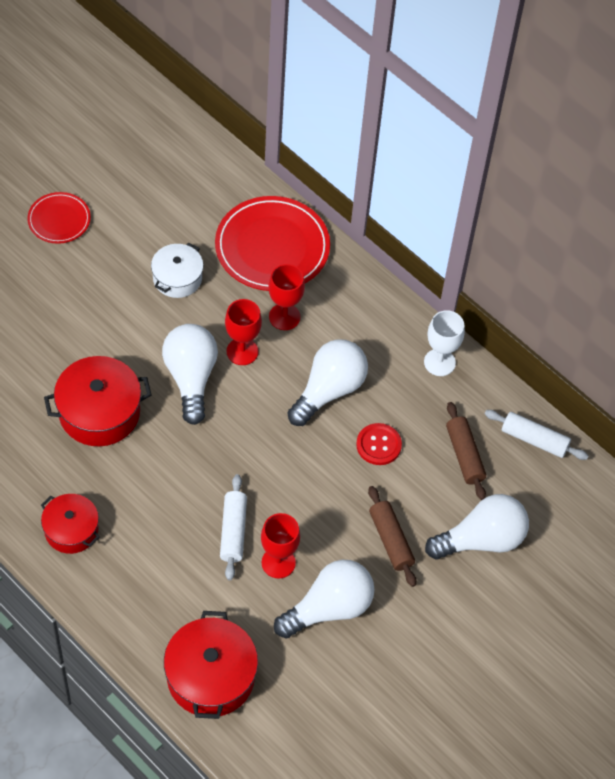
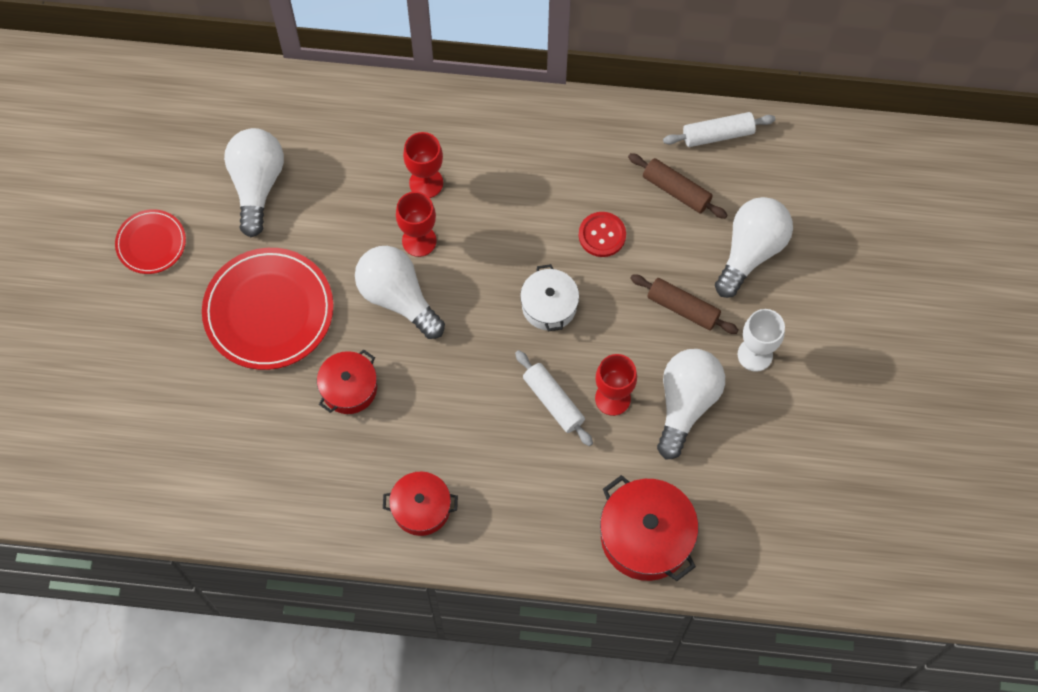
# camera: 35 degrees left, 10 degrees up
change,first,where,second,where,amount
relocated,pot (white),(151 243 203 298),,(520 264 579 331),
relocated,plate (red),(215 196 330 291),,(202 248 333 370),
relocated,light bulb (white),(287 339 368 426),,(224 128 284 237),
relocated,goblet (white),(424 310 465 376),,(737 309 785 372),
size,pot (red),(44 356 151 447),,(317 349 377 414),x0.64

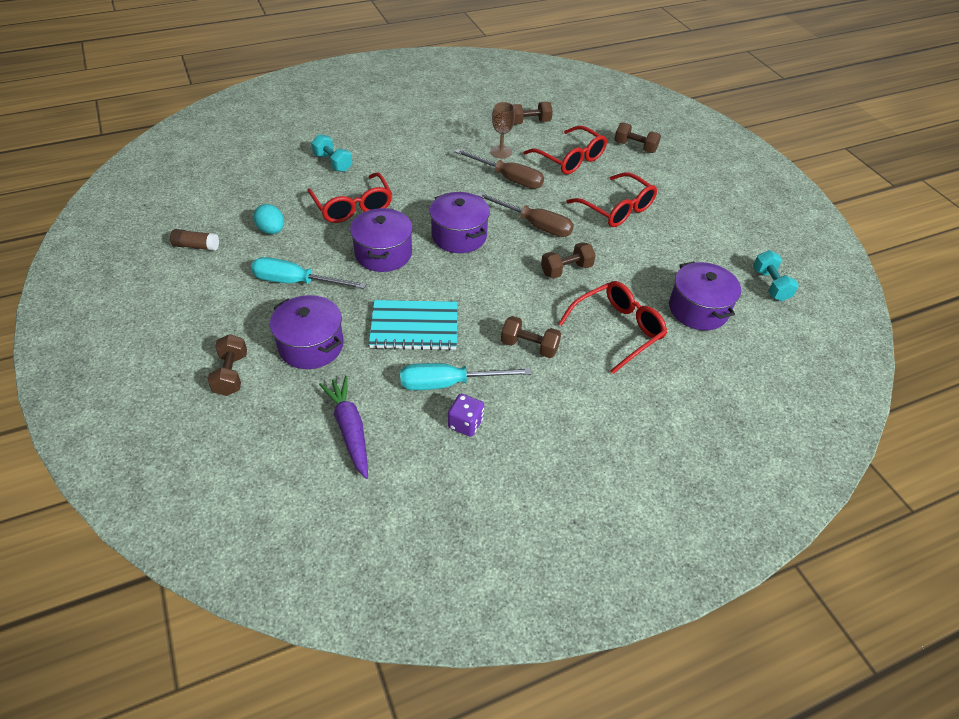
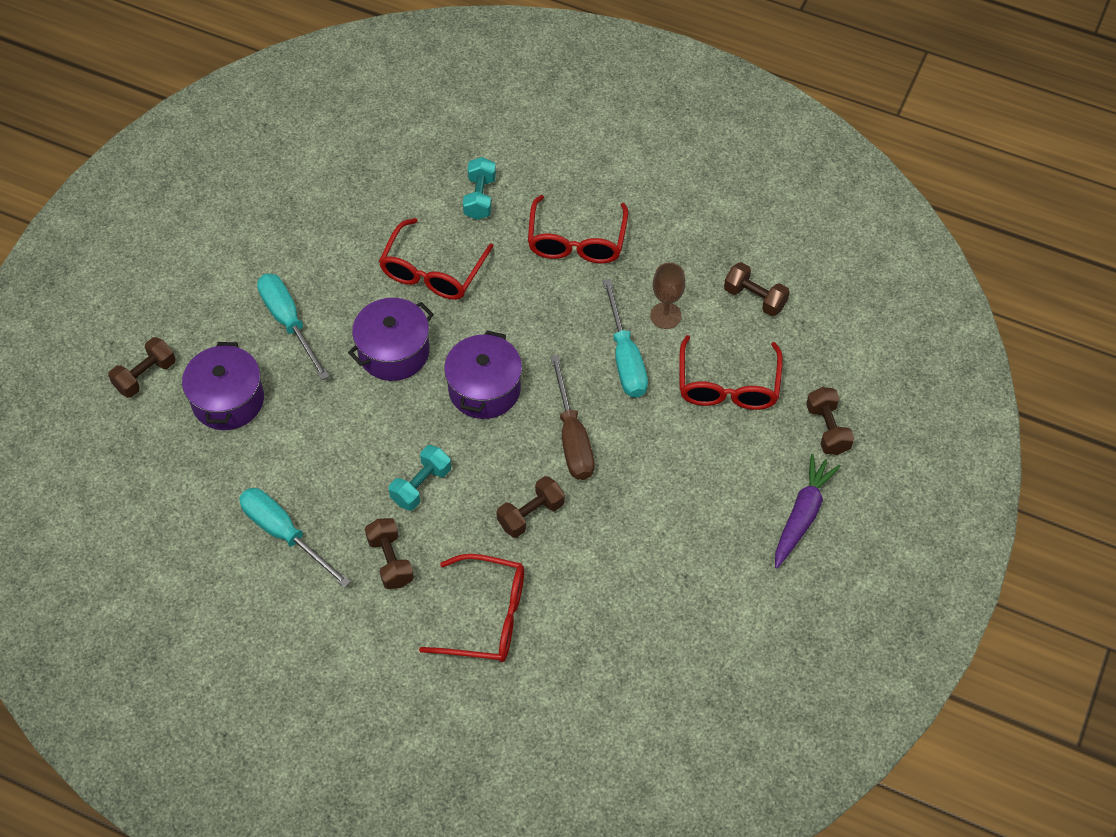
# camera: 50 degrees right, 10 degrees up
change,first,where,second,where,amount
missing,glue stick (brown),(170 229 219 251),,,
missing,egg (turquoise),(253 204 284 234),,,
missing,notebook (turquoise),(369 300 458 351),,,
missing,dice (purple),(448 394 484 437),,,
missing,pot (purple),(669 261 741 330),,,
relocated,carrot (purple),(319 376 368 479),,(775 454 841 569),
relocated,glasses (red),(567 172 657 227),,(528 195 628 263),
relocated,dumbbell (turquoise),(753 250 799 301),,(389 445 451 511),
colour,screwdriver (brown),(455 149 544 189),screwdriver (turquoise),(603 279 648 398),
spun,dumbbell (brown),(541 242 596 279),,(497 476 564 538),60 degrees counterclockwise

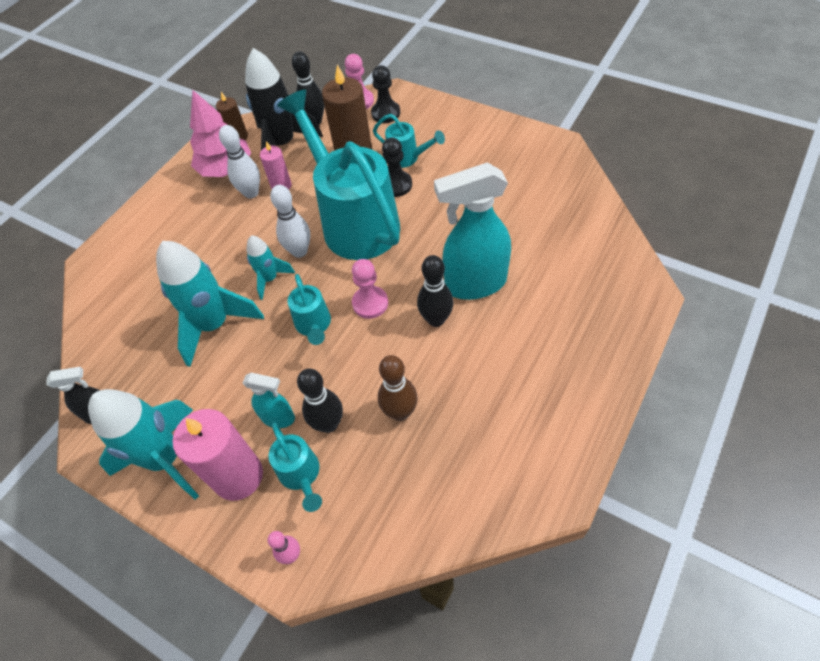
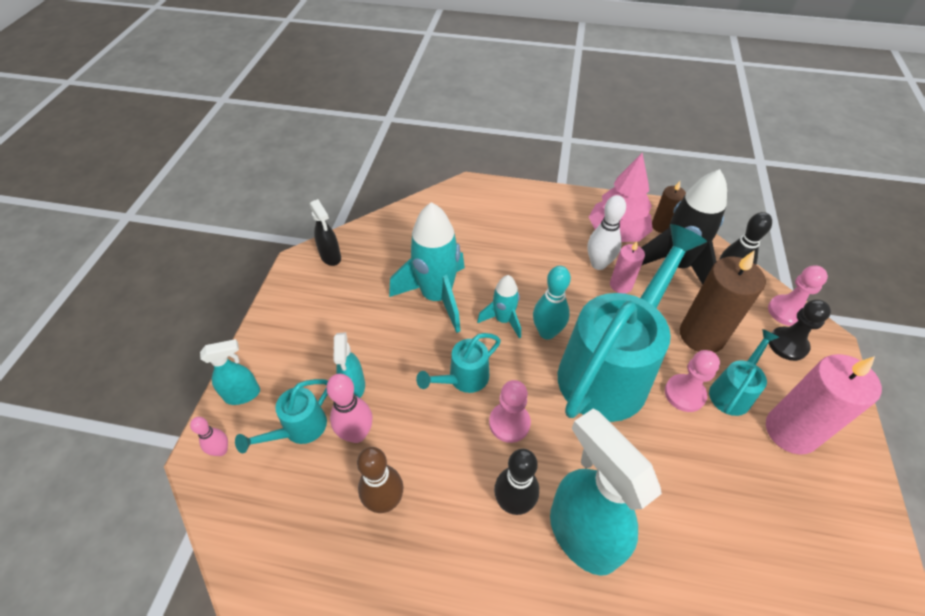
# camera: 65 degrees right, 5 degrees down
change,first,where,second,where,amount
missing,rocket (turquoise),(88 389 199 499),,,
appeared,,,spray bottle (turquoise),(200 339 260 405),
relocated,candle (pink),(173 409 263 501),,(766 354 882 454),
colour,bowling pin (white),(270 185 310 258),bowling pin (turquoise),(533 266 571 339),
colour,bowling pin (black),(297 368 343 433),bowling pin (pink),(326 374 372 443),
colour,pawn (black),(382 138 412 197),pawn (pink),(665 350 720 412),
spun,watering can (turquoise),(373 114 445 168),,(709 329 779 416),150 degrees counterclockwise

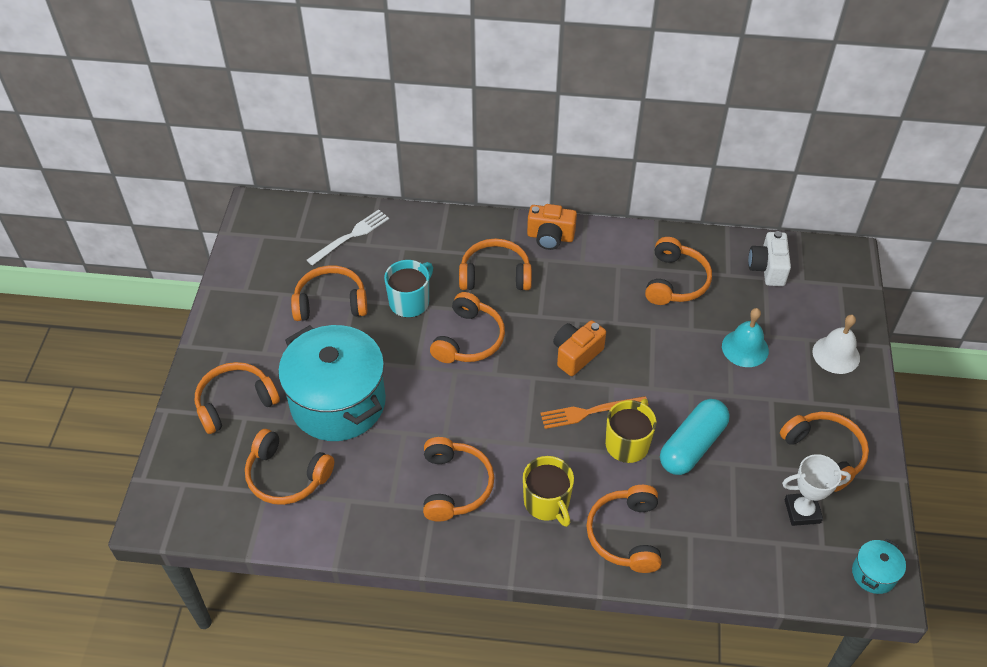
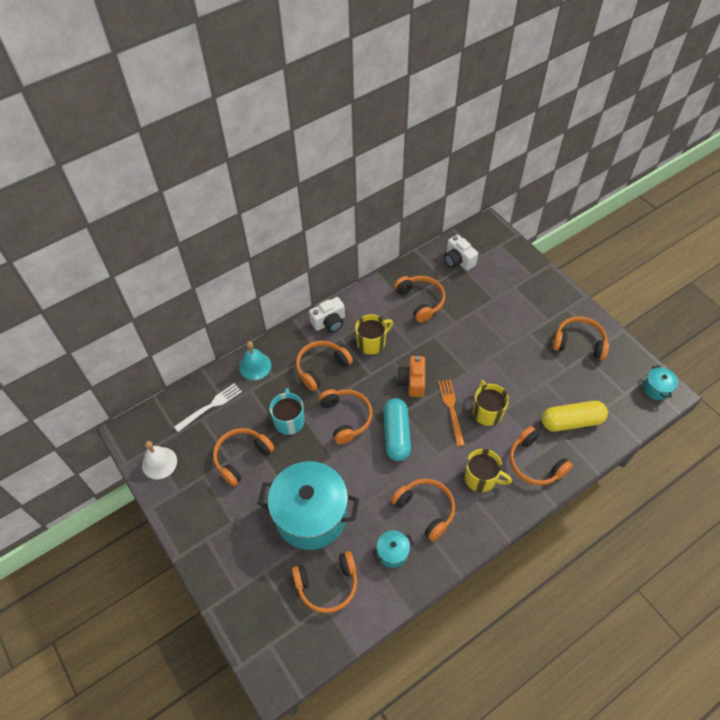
# camera: 40 degrees left, 5 degrees up
change,first,where,second,where,amount
missing,headphones (orange),(195 362 280 434),,,
missing,trophy (white),(782 454 851 526),,,
appeared,,,mug (yellow),(355 314 393 355),
appeared,,,pot (turquoise),(372 531 413 568),
appeared,,,capsule (yellow),(542 401 608 431),
relocated,capsule (turquoise),(660 399 730 475),,(383 398 411 461),
relocated,bell (turquoise),(722 308 769 367),,(239 341 271 380),
relocated,bell (white),(812 315 860 374),,(142 441 177 479),
colour,camera (orange),(527 204 577 250),camera (white),(309 297 345 333),
spun,fork (white),(307 210 389 266),,(174 383 242 432),45 degrees clockwise
spun,fork (orange),(540 396 648 429),,(438 380 465 446),135 degrees clockwise

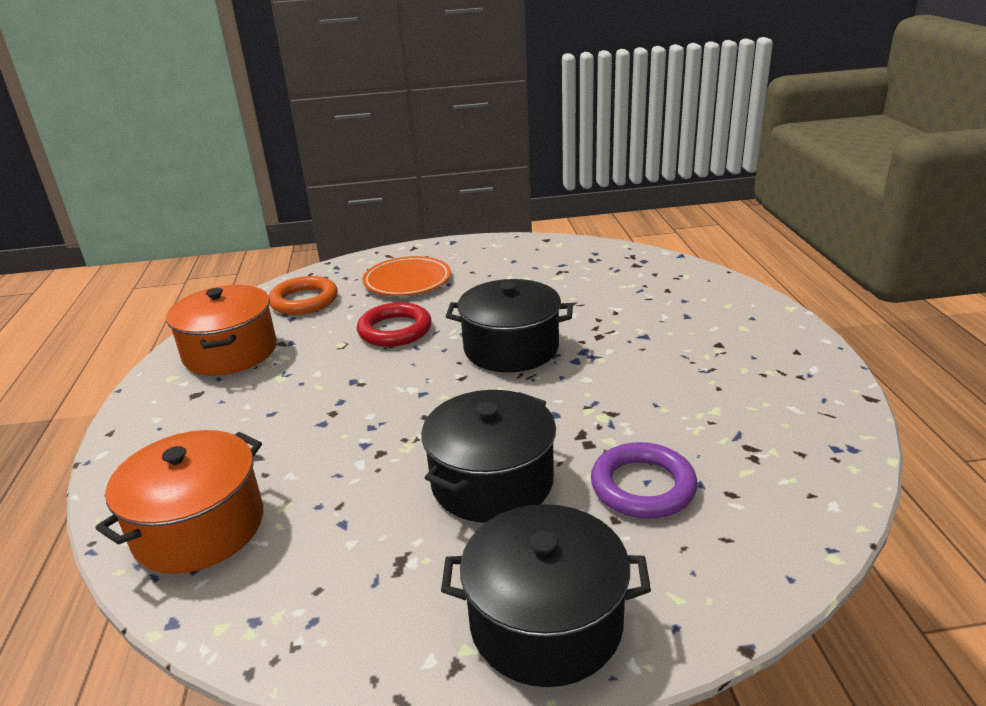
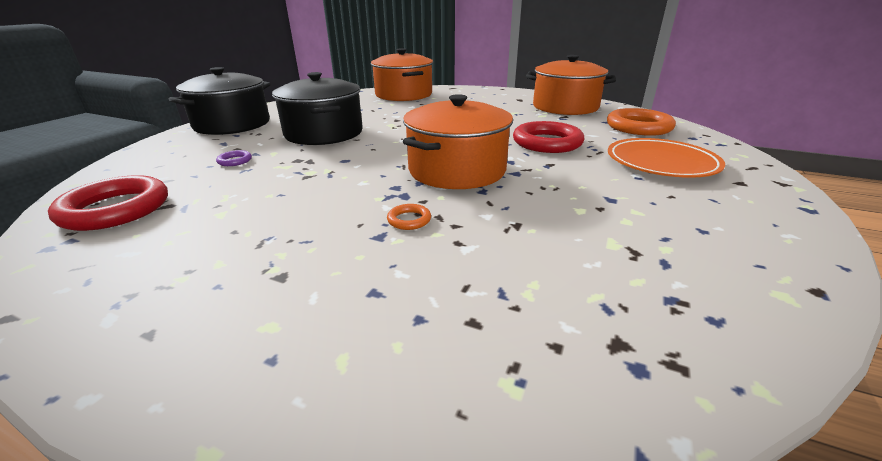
# camera: 120 degrees right, 0 degrees up
change,first,where,second,where,amount
appeared,,,ring (red),(48 175 168 231),
appeared,,,ring (orange),(387 204 431 230),
colour,pot (black),(446 279 573 372),pot (orange),(403 94 513 189),
size,ring (purple),(591 442 698 519),,(216 150 252 166),x0.43

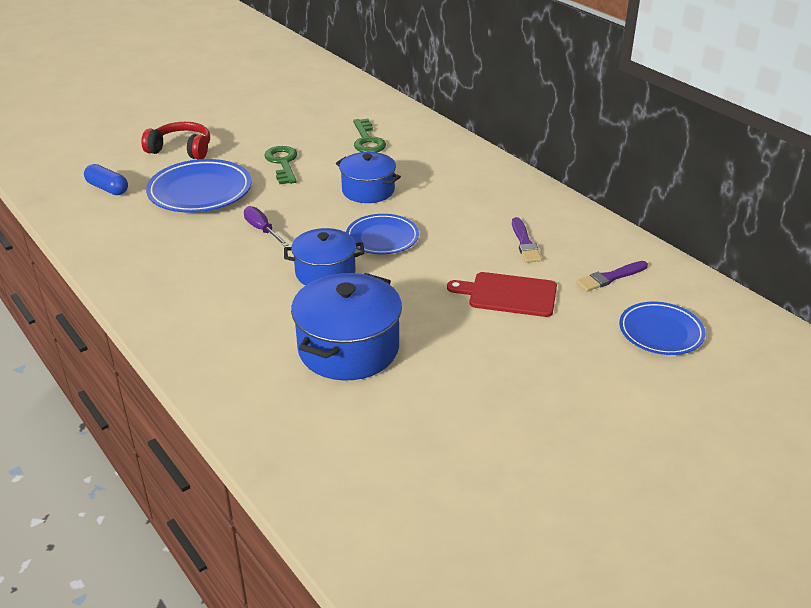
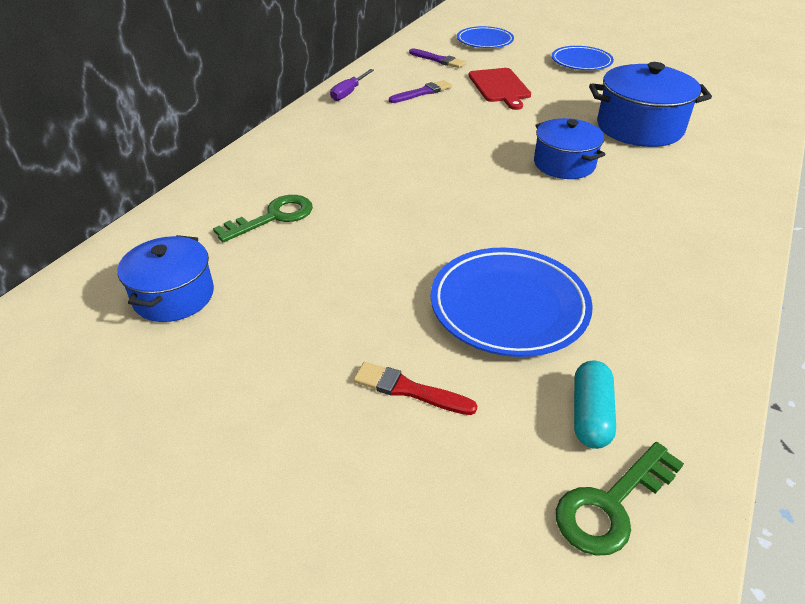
# camera: 115 degrees left, 5 degrees up
change,first,where,second,where,amount
relocated,screwdriver (purple),(244 206 289 247),,(330 69 374 101),
relocated,key (green),(264 146 298 184),,(556 442 684 556),
relocated,pot (blue),(336 152 401 203),,(118 235 214 322),
relocated,plate (blue),(346 214 419 254),,(552 46 614 70),
exchanged,headphones (red),(141 122 210 159),brush (red),(353 362 477 415),
colour,capsule (blue),(84 164 128 195),capsule (turquoise),(574 361 616 449),

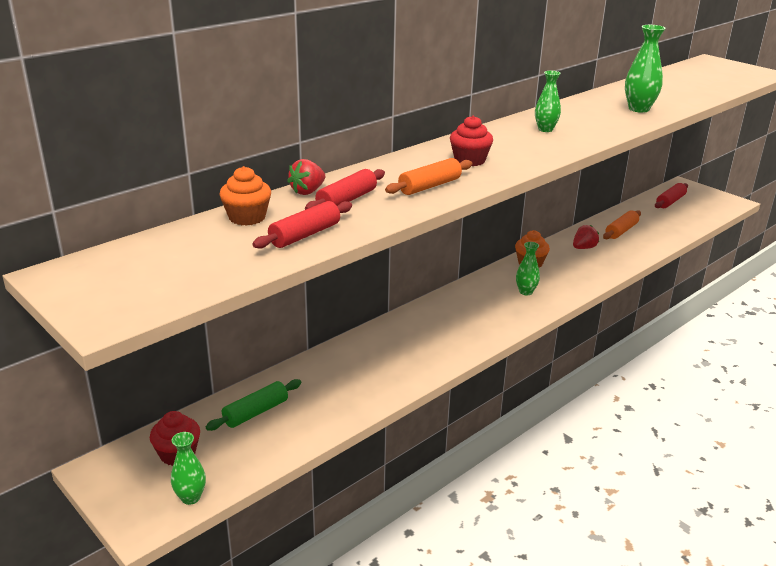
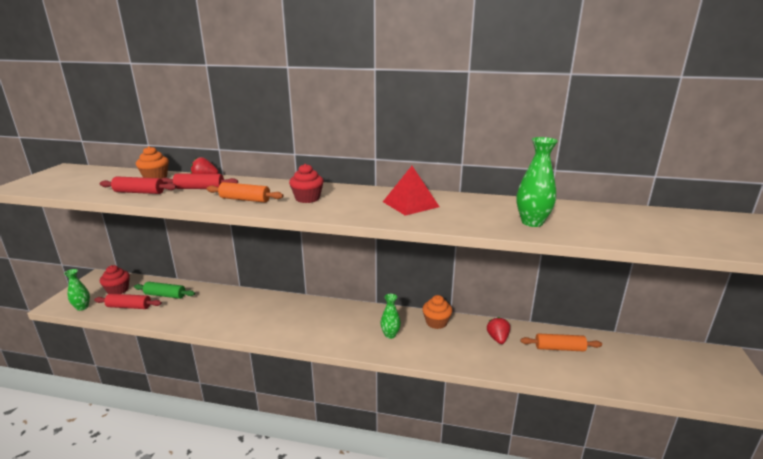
# camera: 55 degrees right, 5 degrees down
change,first,where,second,where,amount
relocated,rolling pin (red),(655 183 688 208),,(94 294 162 309),
exchanged,vase (green),(535 71 561 132),pyramid (red),(383 166 440 216),
spun,strawberry (red),(573 225 599 249),,(487 317 510 344),105 degrees counterclockwise

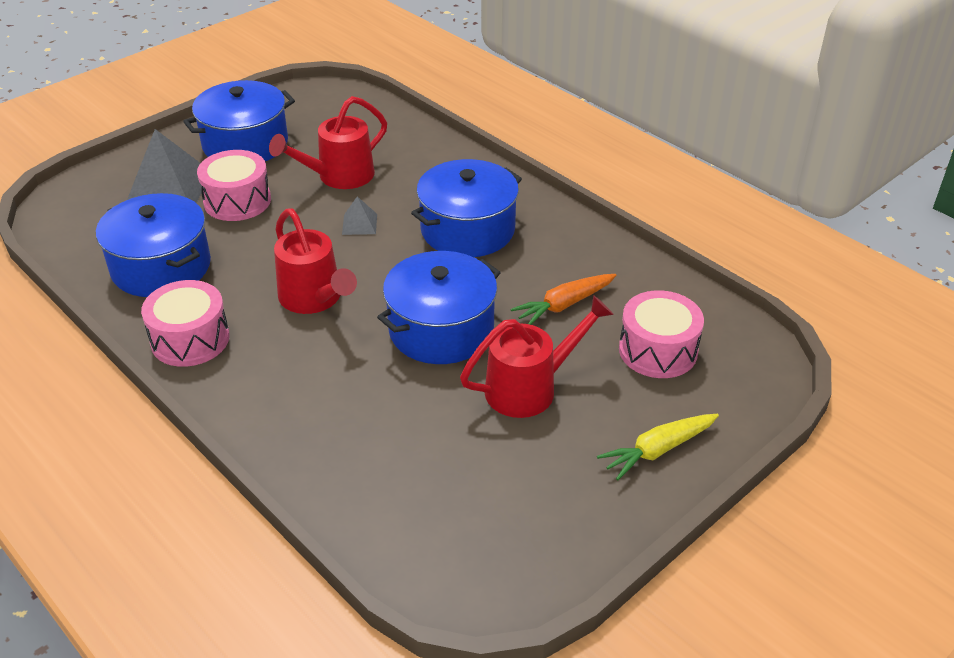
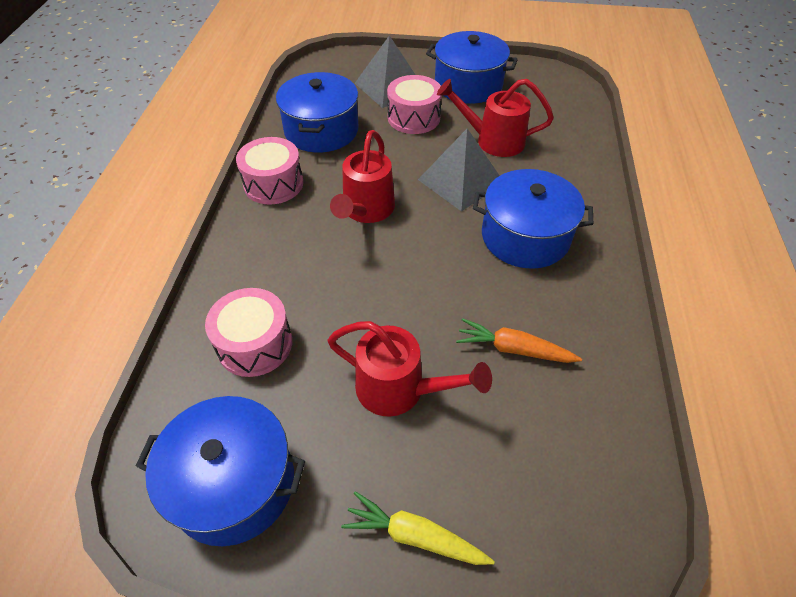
# camera: 50 degrees right, 10 degrees up
change,first,where,second,where,amount
relocated,pot (blue),(377 251 501 364),,(136 396 305 546),
relocated,drum (pink),(619 290 704 378),,(205 288 292 377),
size,pyramid (grey),(342 196 377 235),,(418 128 500 212),x2.13

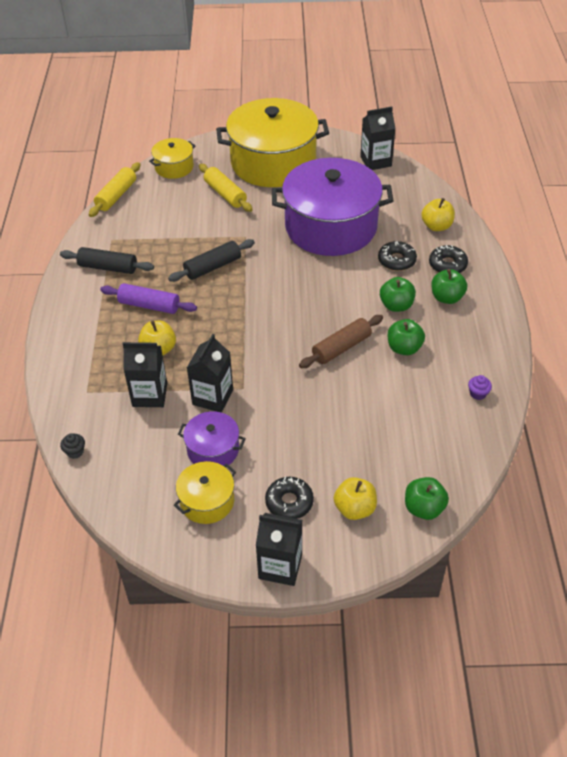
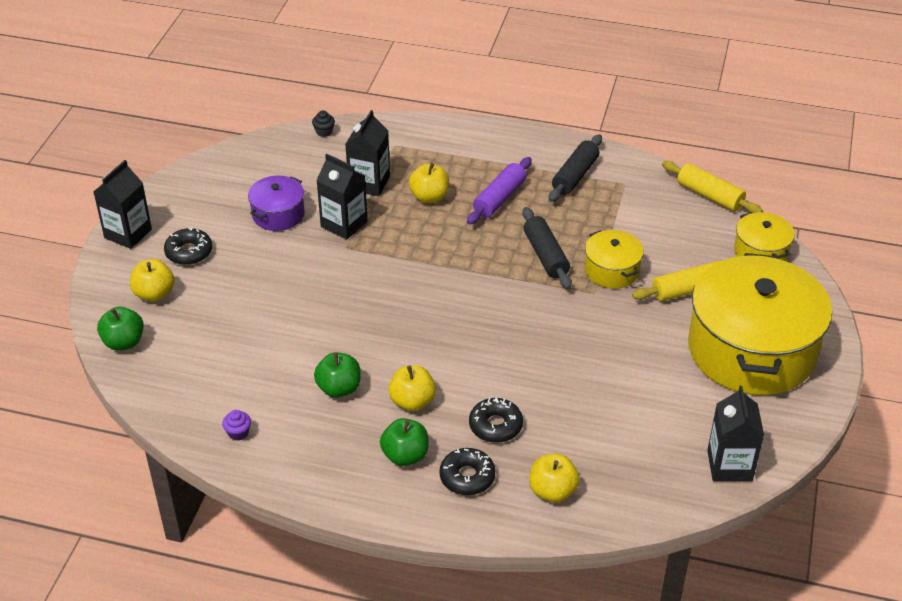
# camera: 105 degrees right, 5 degrees down
change,first,where,second,where,amount
missing,pot (purple),(272 158 393 256),,,
missing,rolling pin (brown),(299 315 383 368),,,
relocated,pot (yellow),(174 461 236 524),,(585 230 644 289),
colour,apple (green),(380 277 416 312),apple (yellow),(388 365 436 411),

